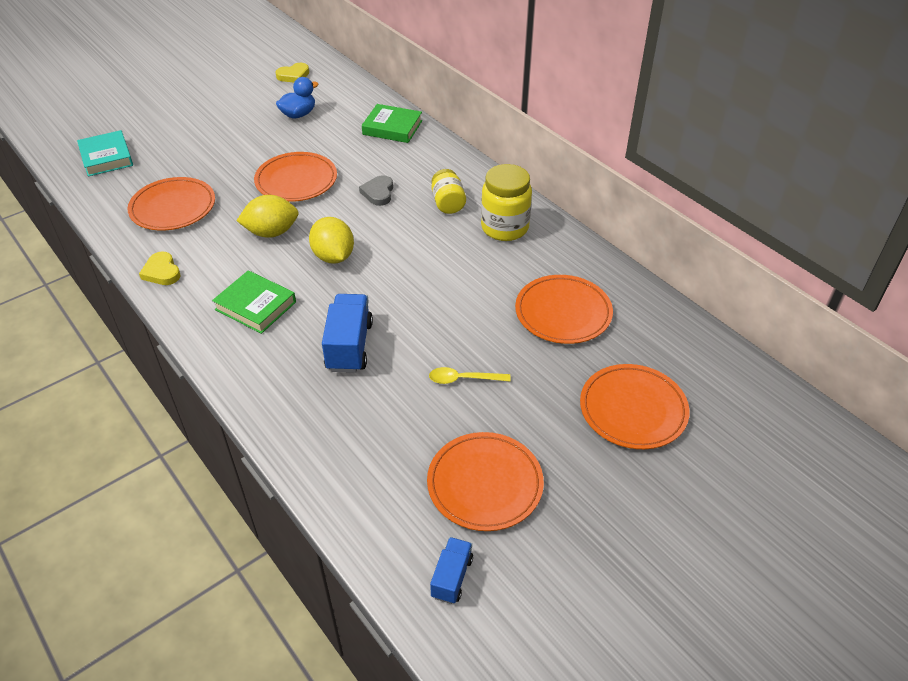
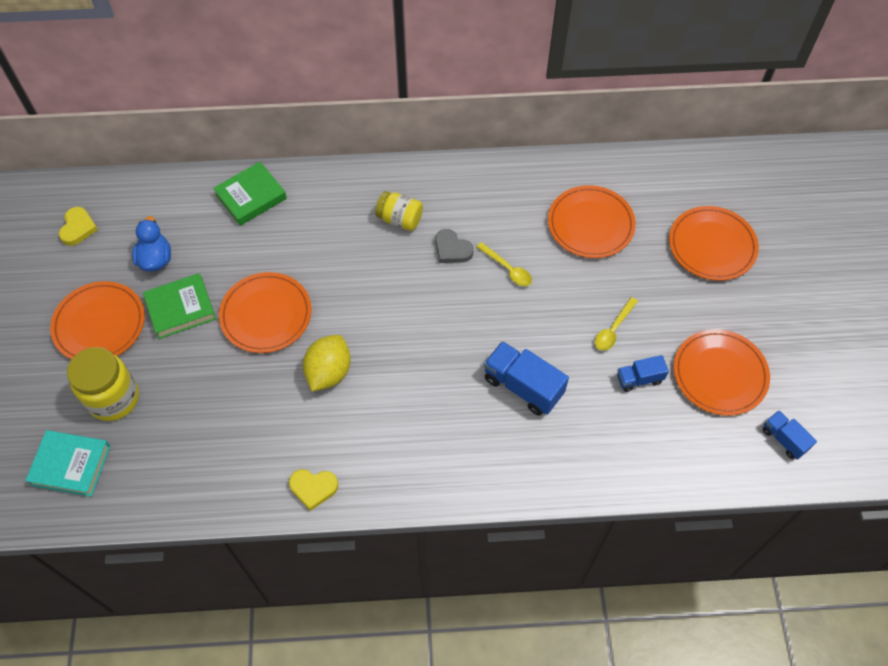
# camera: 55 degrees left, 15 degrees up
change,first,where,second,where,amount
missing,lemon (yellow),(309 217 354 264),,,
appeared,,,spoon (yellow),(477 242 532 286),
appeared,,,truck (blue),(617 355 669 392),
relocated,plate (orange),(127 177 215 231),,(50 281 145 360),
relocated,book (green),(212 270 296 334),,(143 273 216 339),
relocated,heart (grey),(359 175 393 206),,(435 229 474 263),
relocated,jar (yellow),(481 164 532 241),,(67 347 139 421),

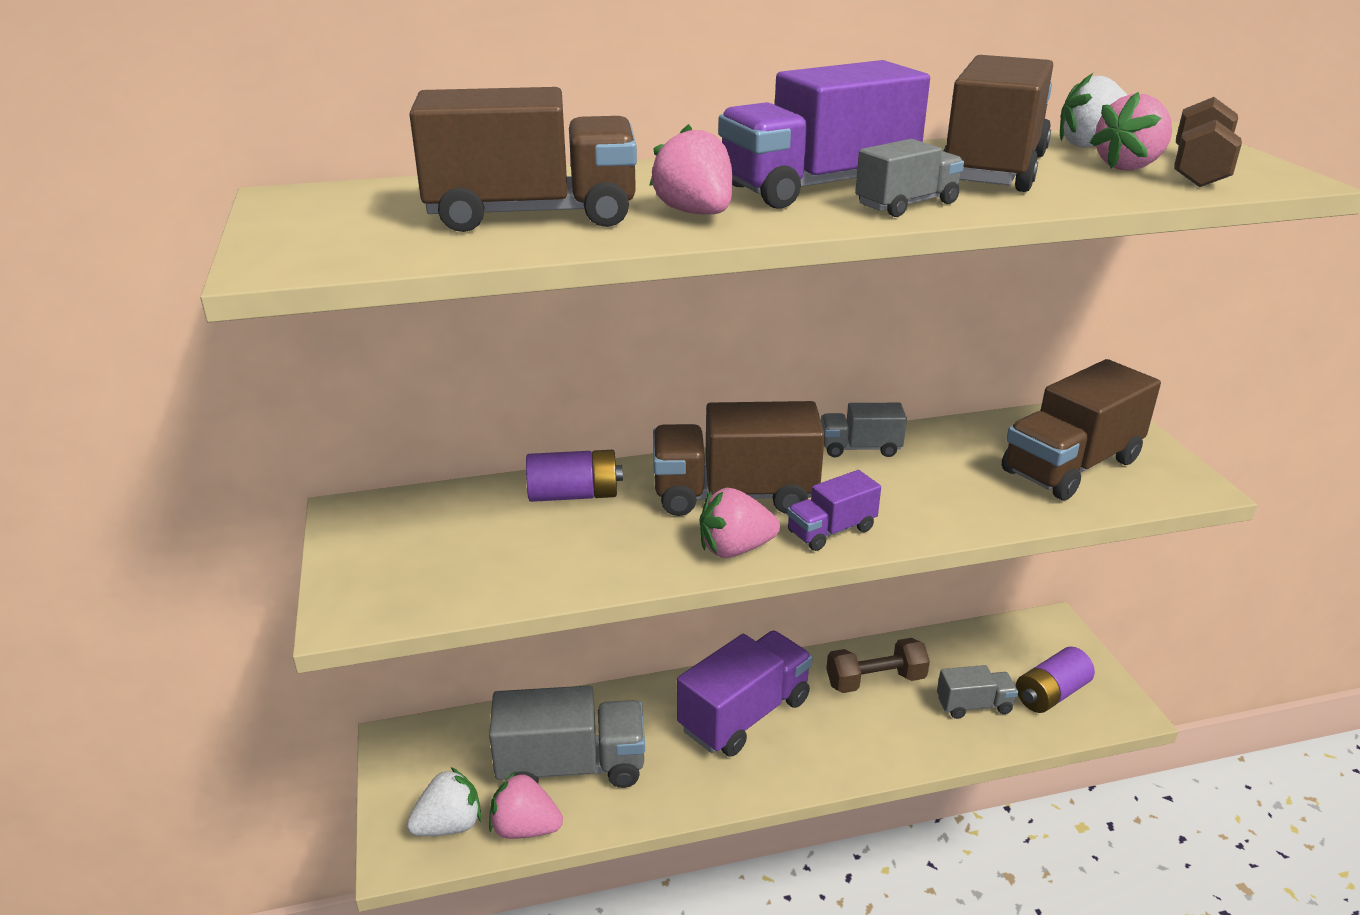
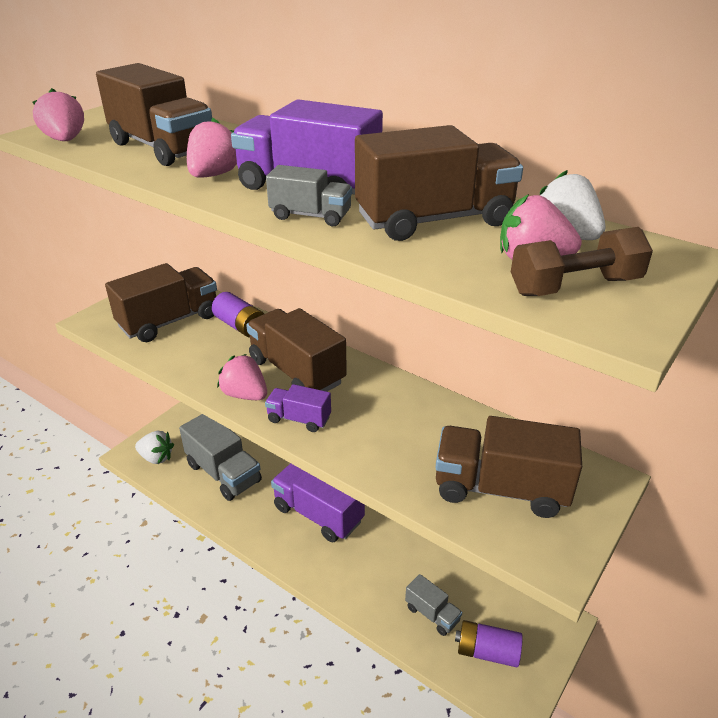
# camera: 50 degrees right, 5 degrees up
change,first,where,second,where,amount
missing,truck (grey),(821 403 907 457),,,
missing,dumbbell (brown),(826 638 930 693),,,
appeared,,,truck (brown),(105 263 217 342),
relocated,strawberry (pink),(489 771 563 839),,(32 88 84 141),
spun,truck (purple),(677 631 813 757),,(271 463 365 542),150 degrees counterclockwise

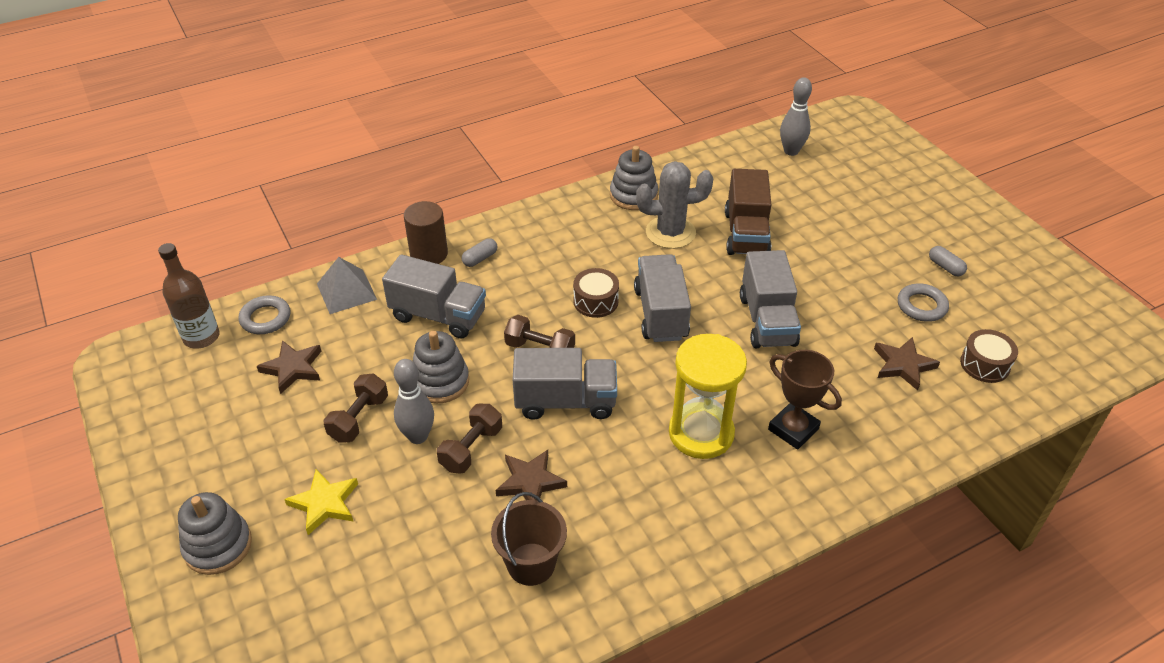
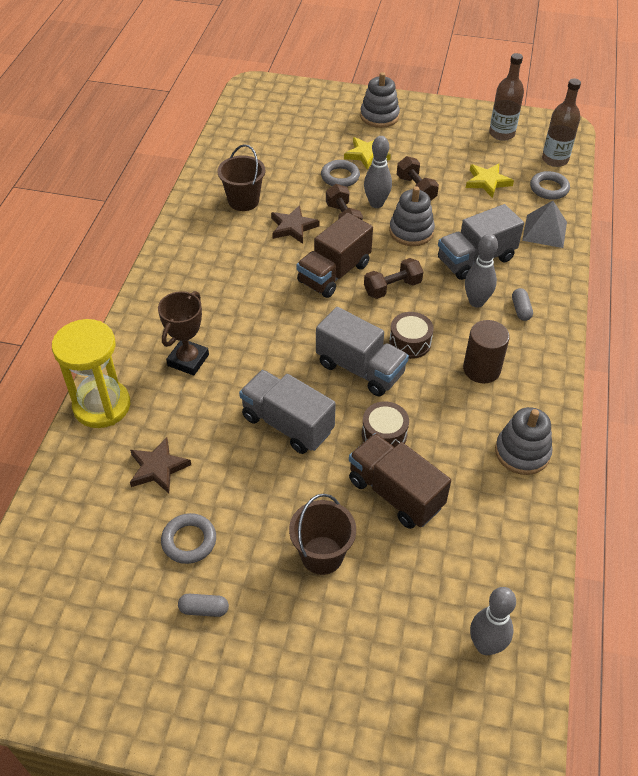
# camera: 130 degrees right, 5 degrees up
change,first,where,second,where,amount
missing,cactus (grey),(636 161 713 249),,,
appeared,,,bucket (brown),(289 494 356 575),
appeared,,,ring (grey),(321 160 360 187),
appeared,,,bowling pin (grey),(465 234 498 308),
appeared,,,bottle (brown),(489 53 524 141),
relocated,cylinder (brown),(404 201 448 264),,(463 320 510 383),
relocated,hourglass (yellow),(669 334 747 459),,(52 319 130 428),
relocated,drum (brown),(960 329 1018 383),,(362 402 409 448),
colour,star (brown),(256 340 321 394),star (yellow),(466 163 514 198),
colour,truck (grey),(512 348 617 420),truck (brown),(296 213 373 298),
spun,trophy (brown),(768 350 842 449),,(158 291 209 376),60 degrees counterclockwise

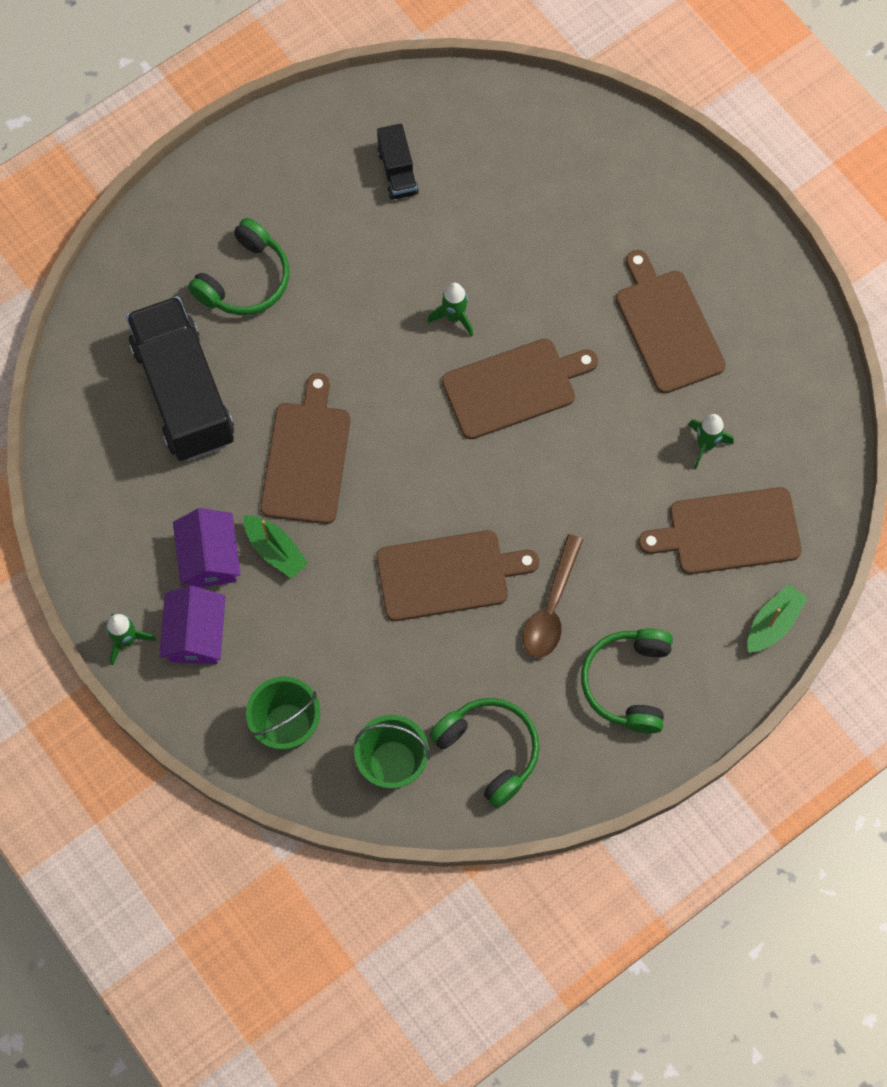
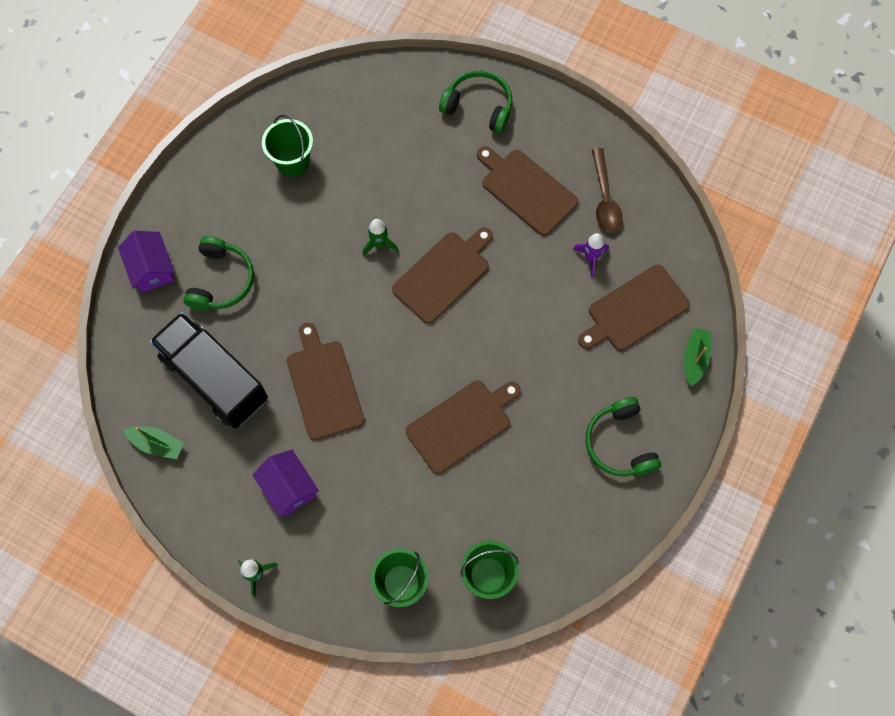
# camera: 25 degrees left, 0 degrees up
change,first,where,second,where,amount
relocated,house (purple),(159 586 226 664),,(118 231 175 293),
relocated,boat (green),(244 515 308 579),,(123 426 184 459),
relocated,headphones (green),(429 698 540 808),,(439 70 512 134),
relocated,spoon (brown),(523 534 583 658),,(592 148 623 232),
exchanged,truck (black),(377 124 419 200),bucket (green),(262 115 313 177),
colour,rocket (green),(688 414 734 469),rocket (purple),(573 233 609 278),

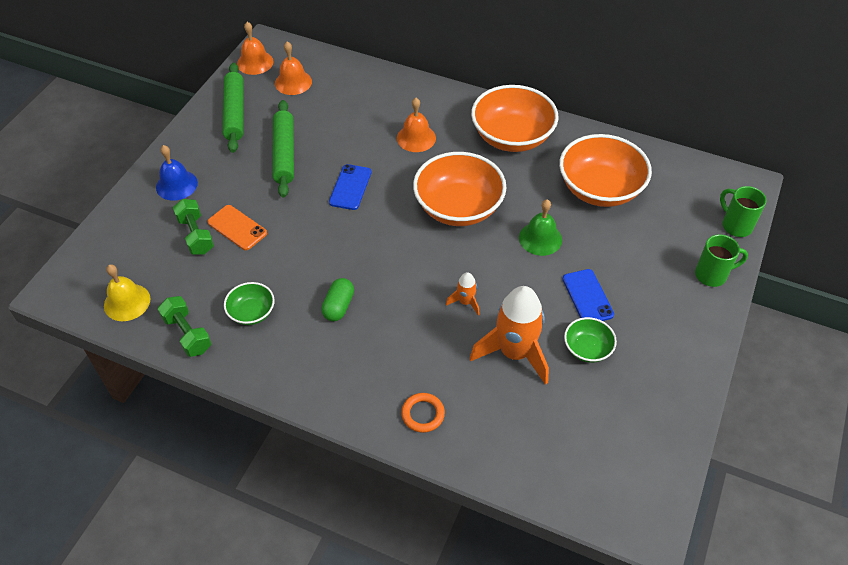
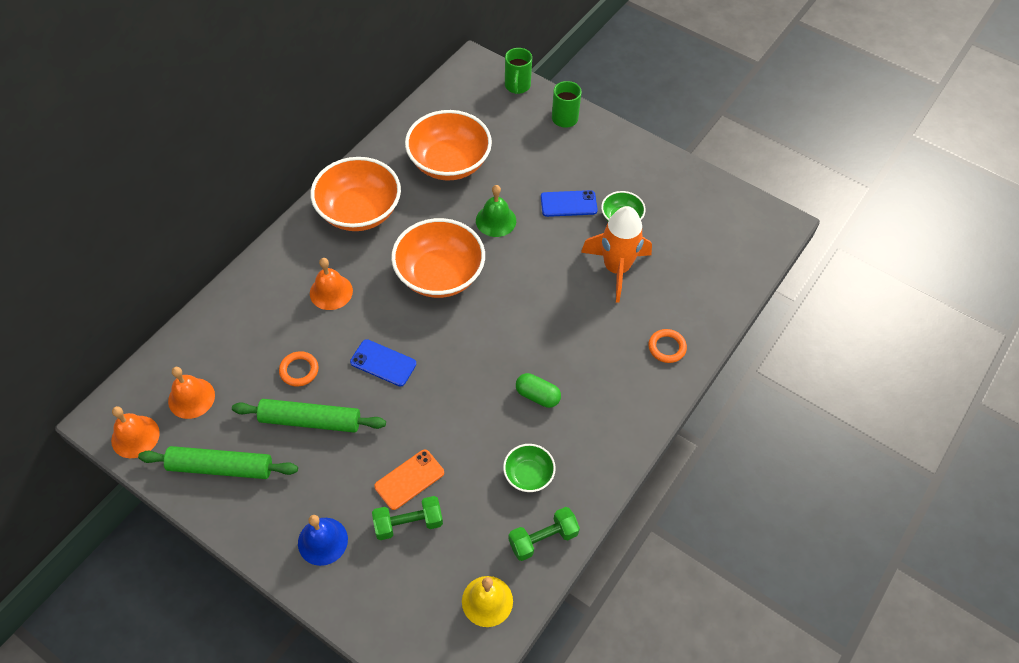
# camera: 80 degrees left, 5 degrees up
change,first,where,second,where,amount
missing,rocket (orange),(446 272 480 316),,,
appeared,,,ring (orange),(279 351 319 387),
spun,mug (green),(720 186 767 237),,(505 48 532 94),60 degrees counterclockwise

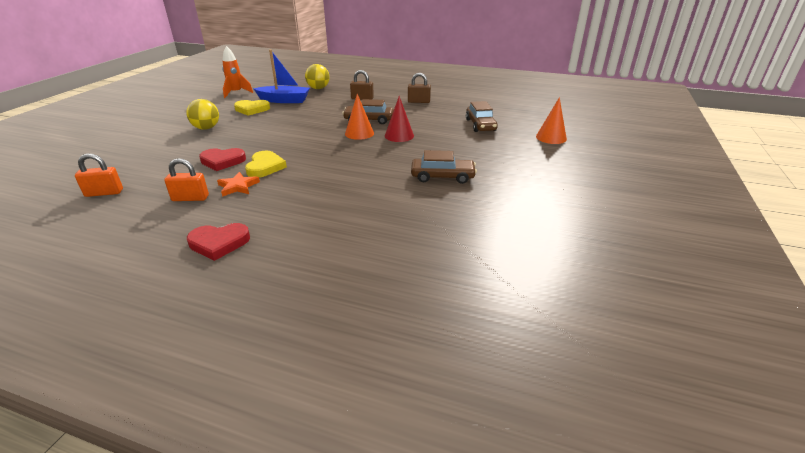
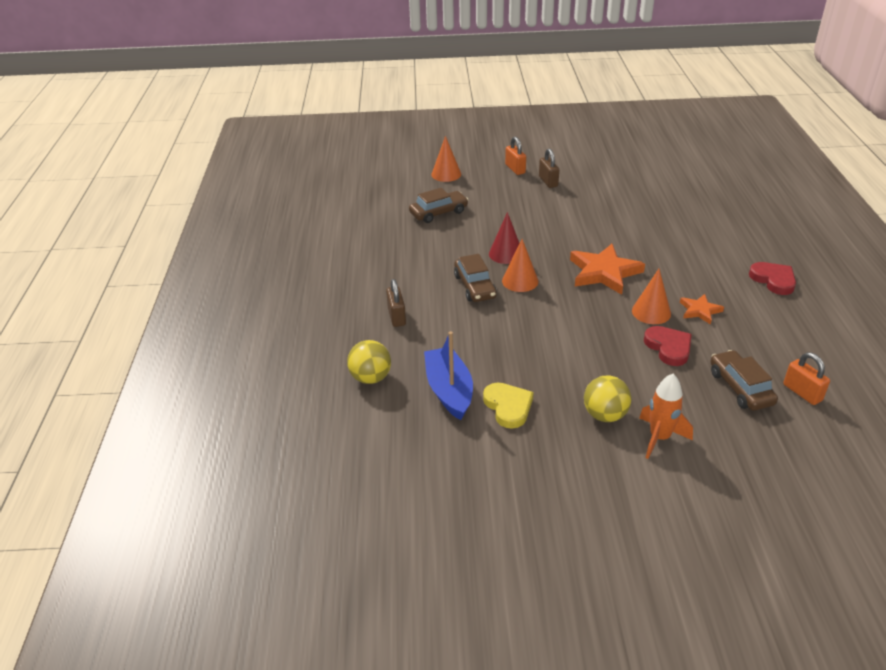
# camera: 110 degrees left, 5 degrees up
change,first,where,second,where,amount
appeared,,,star (orange),(570 244 645 295),
relocated,padlock (orange),(164 158 209 201),,(505 137 526 175),
relocated,rocket (orange),(222 46 253 98),,(639 374 693 459),
relocated,padlock (brown),(408 73 431 103),,(539 149 559 188),
relocated,car (brown),(411 150 477 184),,(710 350 778 411),
exchanged,heart (yellow),(245 150 287 178),cone (orange),(632 269 671 324),

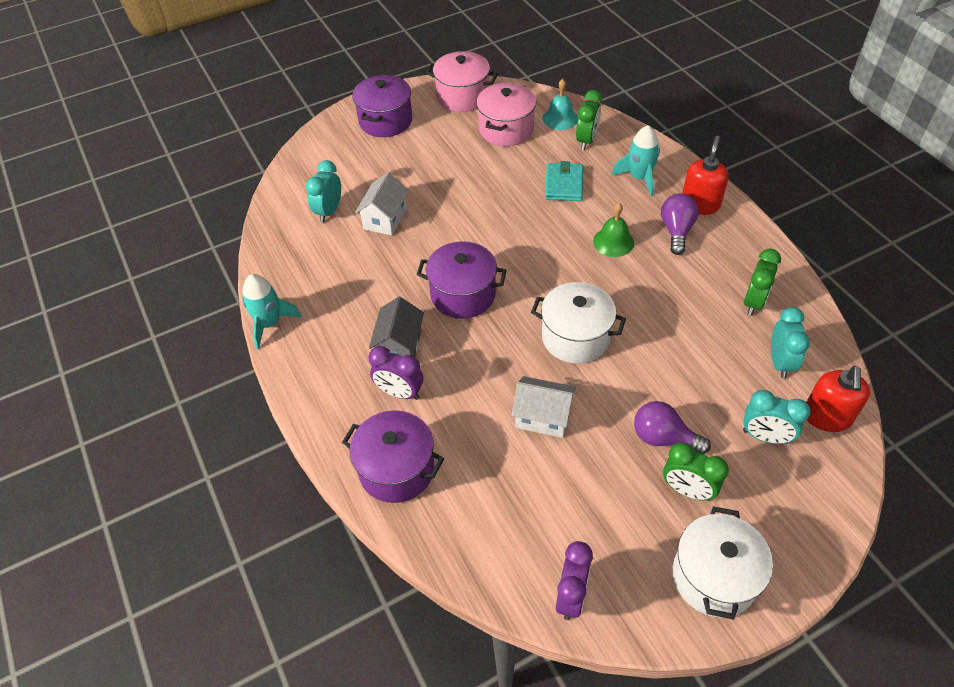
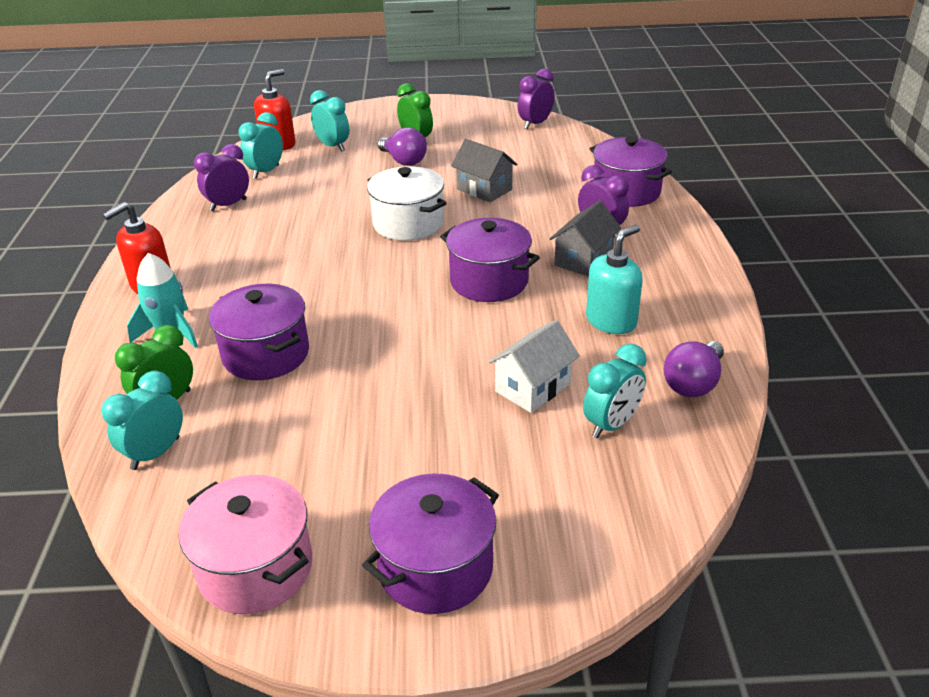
# camera: 155 degrees left, 15 degrees down
change,first,where,second,where,amount
missing,rocket (turquoise),(242 274 302 349),,,
missing,pot (pink),(476 83 536 146),,,
missing,bell (green),(593 203 634 257),,,
missing,pot (white),(673 506 773 620),,,
appeared,,,soap dispenser (turquoise),(586 225 642 334),
relocated,light bulb (purple),(661 193 699 255),,(664 341 724 397),
exchanged,bell (turquoise),(542 79 578 130),clock (turquoise),(101 371 183 470),
exchanged,wallet (turquoise),(545 161 583 201),pot (purple),(209 284 309 380),
colour,house (white),(512 376 576 438),house (grey),(451 139 517 202),
colour,clock (green),(744 249 781 316),clock (purple),(194 144 249 211),

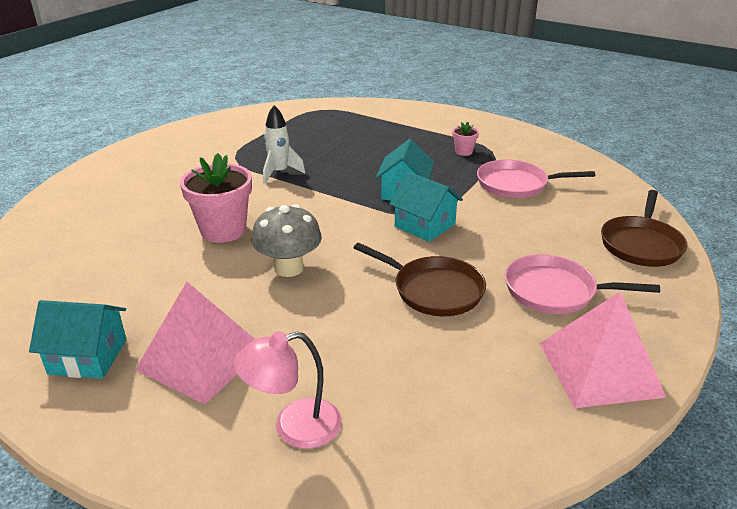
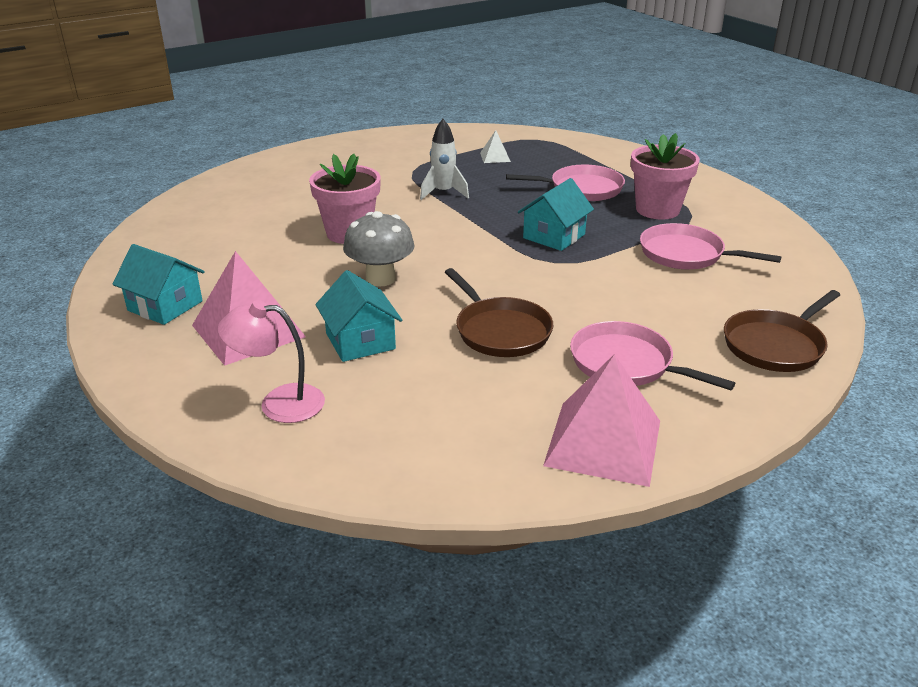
# camera: 25 degrees right, 0 degrees up
change,first,where,second,where,amount
appeared,,,pyramid (white),(480 130 511 163),
appeared,,,pan (pink),(506 165 625 201),
relocated,house (turquoise),(389 171 463 242),,(315 270 402 362),
size,flower pot (pink),(453 121 479 156),,(631 133 700 220),x2.11

